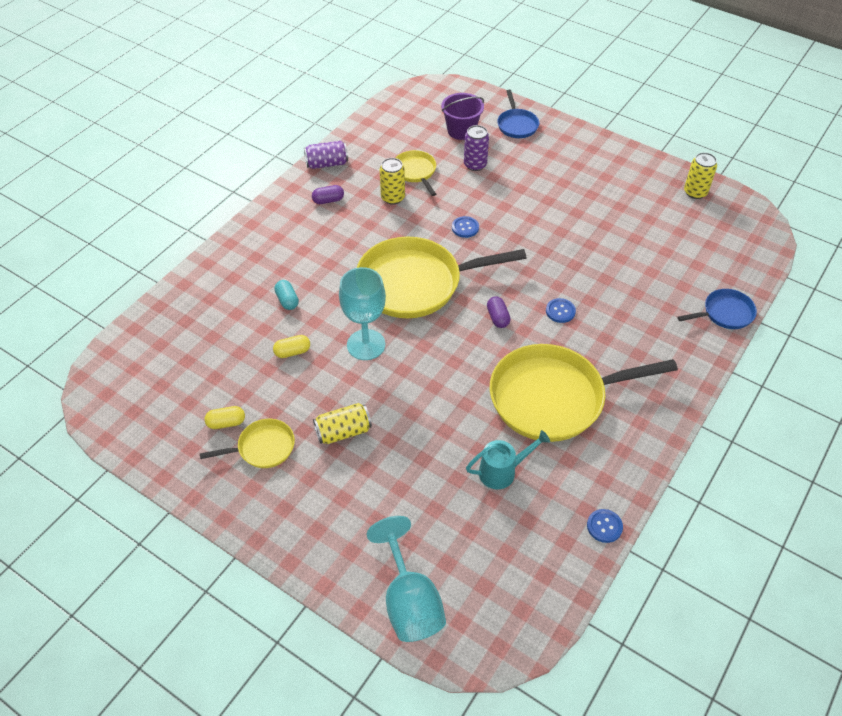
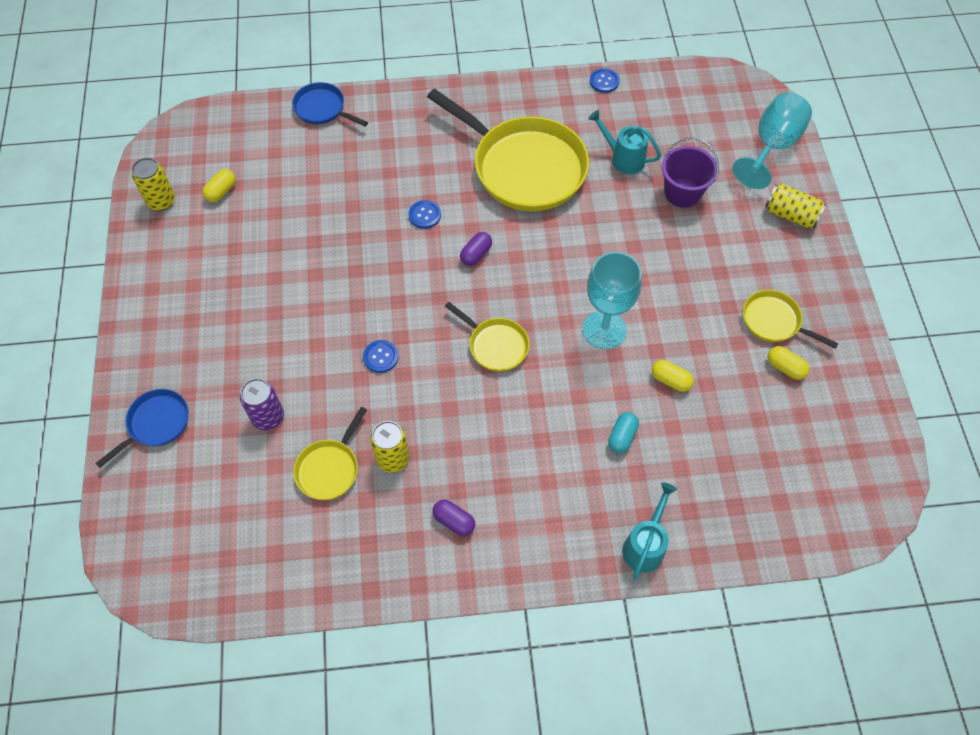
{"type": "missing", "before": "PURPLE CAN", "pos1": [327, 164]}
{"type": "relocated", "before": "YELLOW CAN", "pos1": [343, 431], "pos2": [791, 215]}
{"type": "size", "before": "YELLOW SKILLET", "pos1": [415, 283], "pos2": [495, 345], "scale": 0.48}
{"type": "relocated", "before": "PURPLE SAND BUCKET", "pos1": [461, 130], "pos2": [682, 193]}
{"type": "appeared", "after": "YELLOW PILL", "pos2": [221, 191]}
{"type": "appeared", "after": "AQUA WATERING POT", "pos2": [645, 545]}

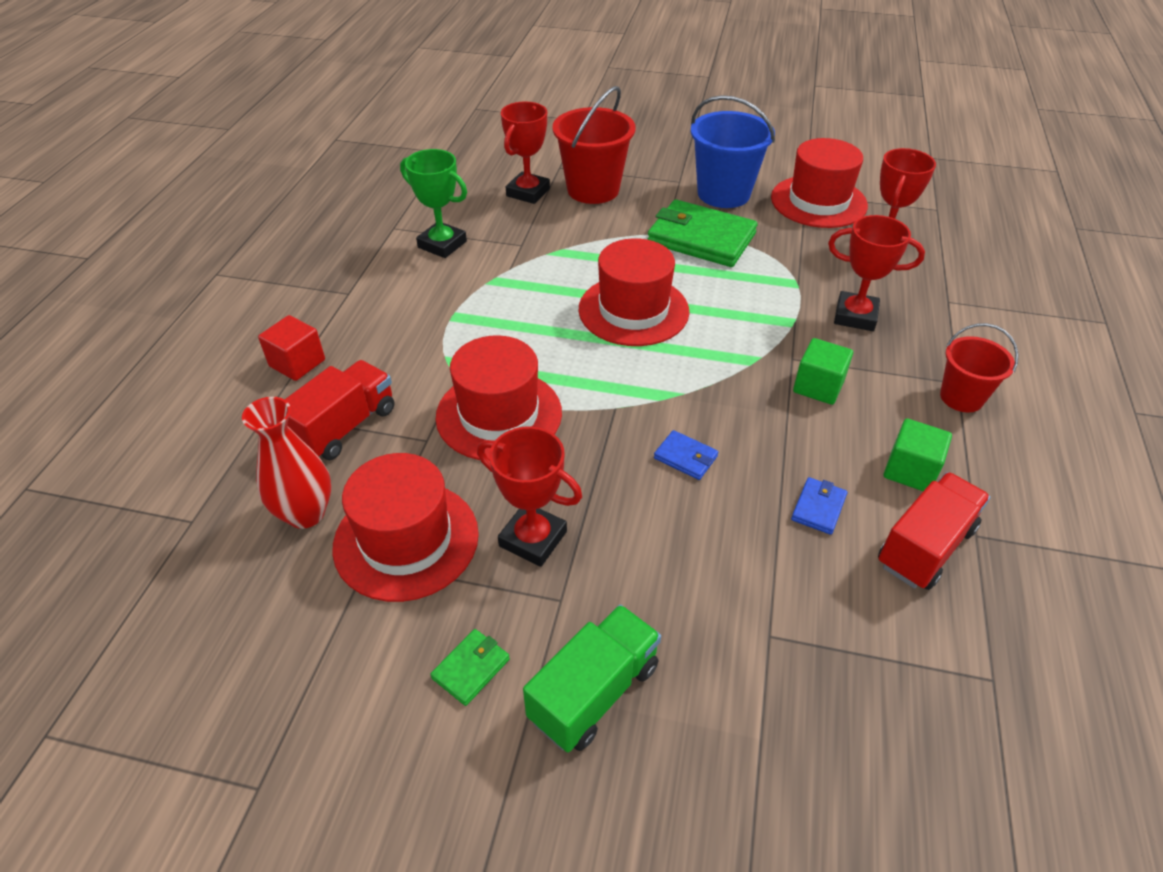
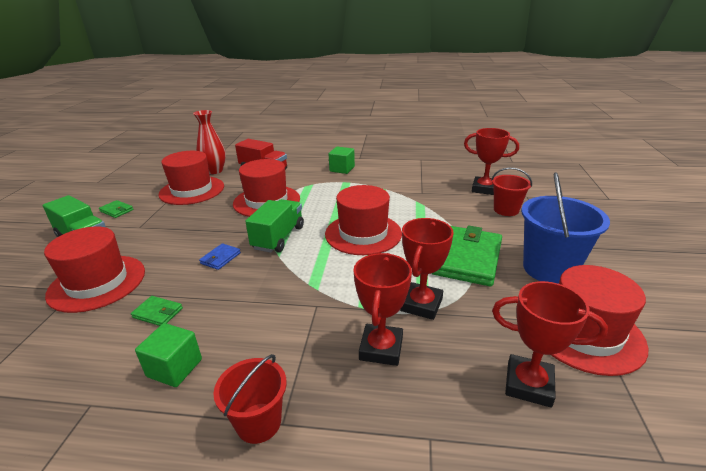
{"type": "missing", "before": "SCARLET CUBE", "pos1": [297, 363]}
{"type": "missing", "before": "EMERALD PRIZE CUP", "pos1": [442, 244]}
{"type": "relocated", "before": "SCARLET PRIZE CUP", "pos1": [533, 539], "pos2": [421, 304]}
{"type": "size", "before": "SCARLET SAND BUCKET", "pos1": [593, 189], "pos2": [506, 210], "scale": 0.6}
{"type": "colour", "before": "COBALT BILLFOLD", "after": "EMERALD BILLFOLD", "pos1": [818, 508], "pos2": [158, 313]}
{"type": "relocated", "before": "EMERALD CUBE", "pos1": [818, 386], "pos2": [342, 169]}
{"type": "missing", "before": "SCARLET TOY TRUCK", "pos1": [925, 547]}
{"type": "appeared", "after": "SCARLET HAT", "pos2": [97, 283]}
{"type": "appeared", "after": "EMERALD TOY TRUCK", "pos2": [278, 238]}

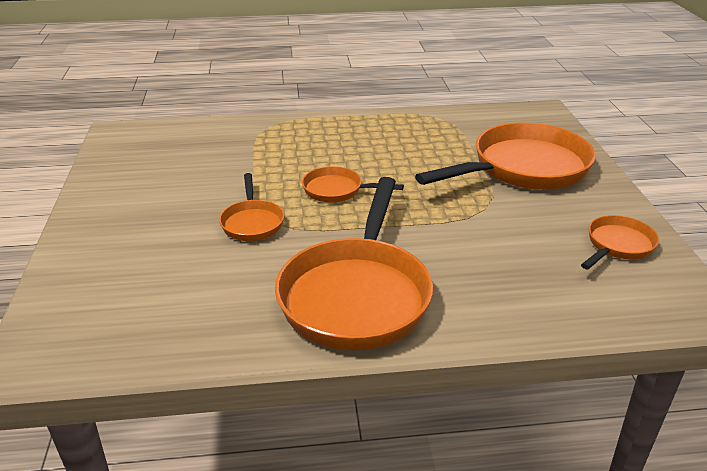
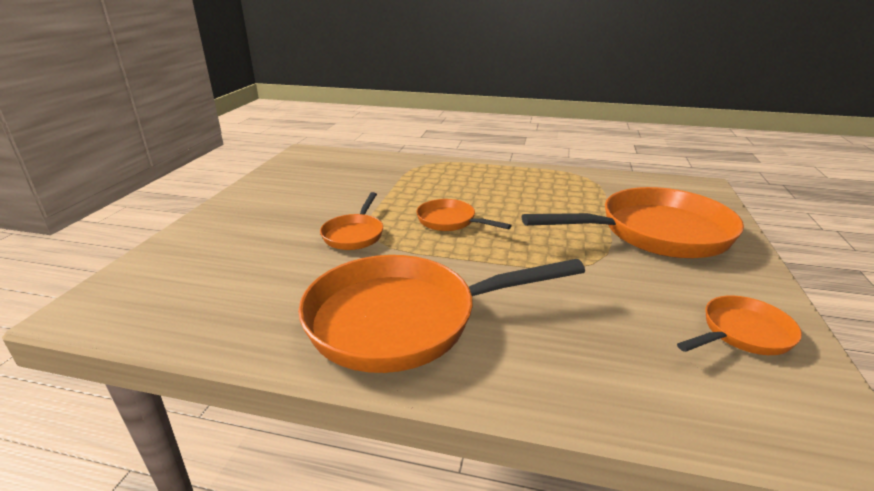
{"type": "spun", "before": "BRIGHT ORANGE SKILLET", "pos1": [357, 295], "pos2": [404, 320], "turn": 45}

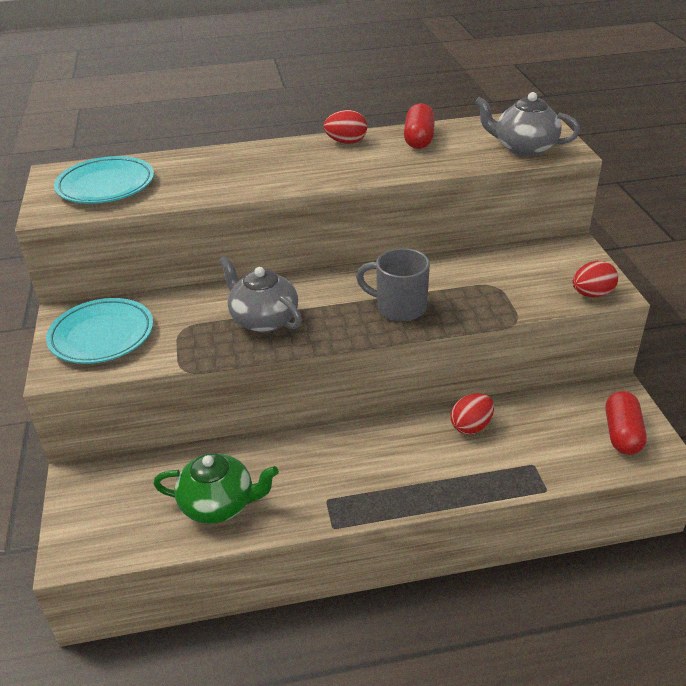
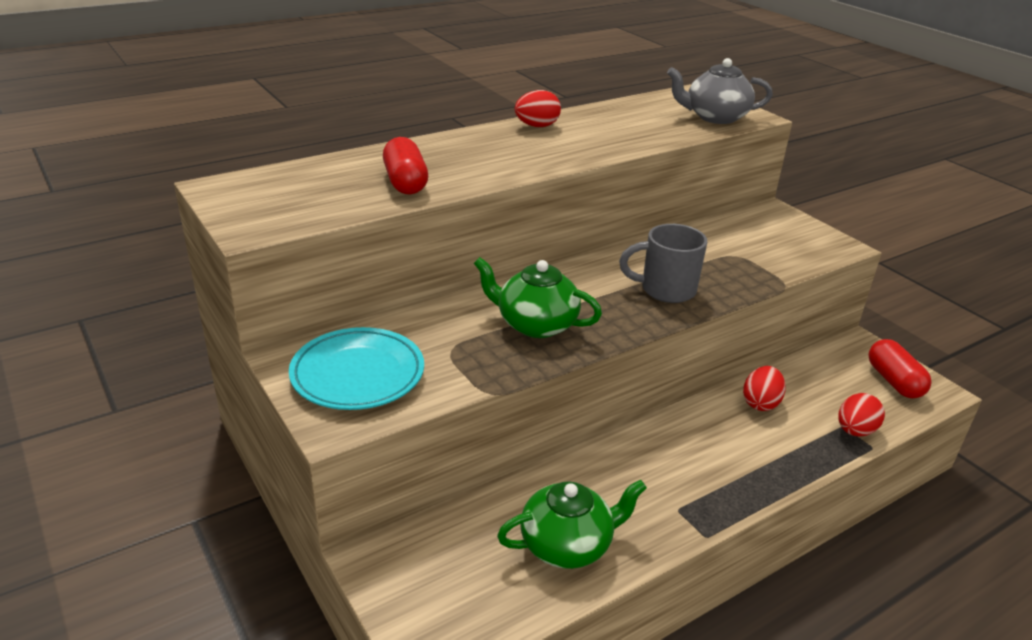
{"type": "missing", "before": "AQUA FLAT DISH", "pos1": [106, 186]}
{"type": "colour", "before": "ASH-GREY TEA POT", "after": "EMERALD TEA POT", "pos1": [263, 319], "pos2": [535, 324]}
{"type": "relocated", "before": "SCARLET PILL", "pos1": [419, 139], "pos2": [405, 182]}
{"type": "relocated", "before": "SCARLET TOY EGG", "pos1": [592, 294], "pos2": [855, 431]}

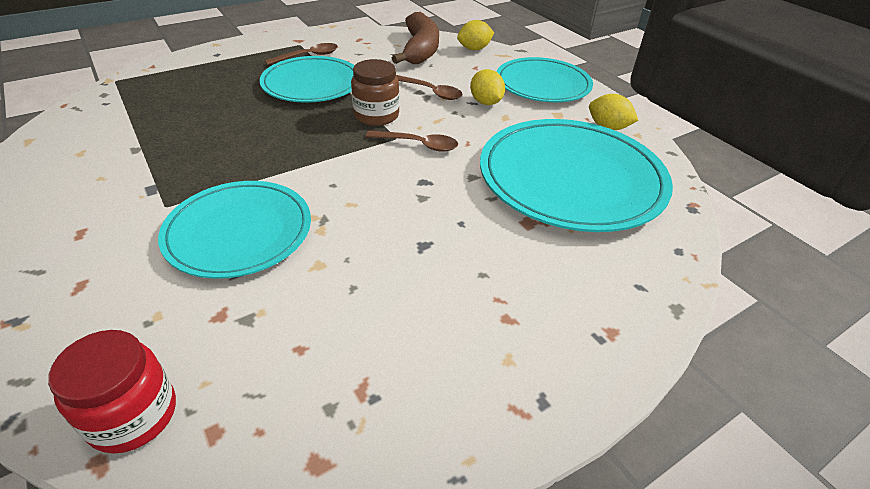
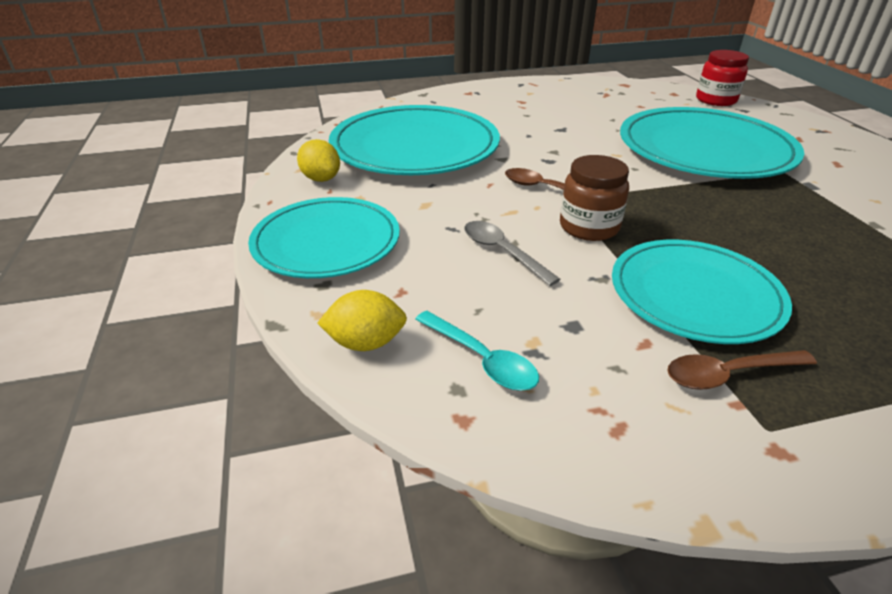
{"type": "size", "before": "AQUA FLAT DISH", "pos1": [239, 232], "pos2": [704, 149], "scale": 1.51}
{"type": "exchanged", "before": "BROWN BANANA", "after": "AQUA TEASPOON", "pos1": [420, 49], "pos2": [481, 359]}
{"type": "colour", "before": "BROWN TEASPOON", "after": "ASH-GREY TEASPOON", "pos1": [431, 92], "pos2": [502, 252]}
{"type": "missing", "before": "YELLOW LEMON", "pos1": [485, 102]}

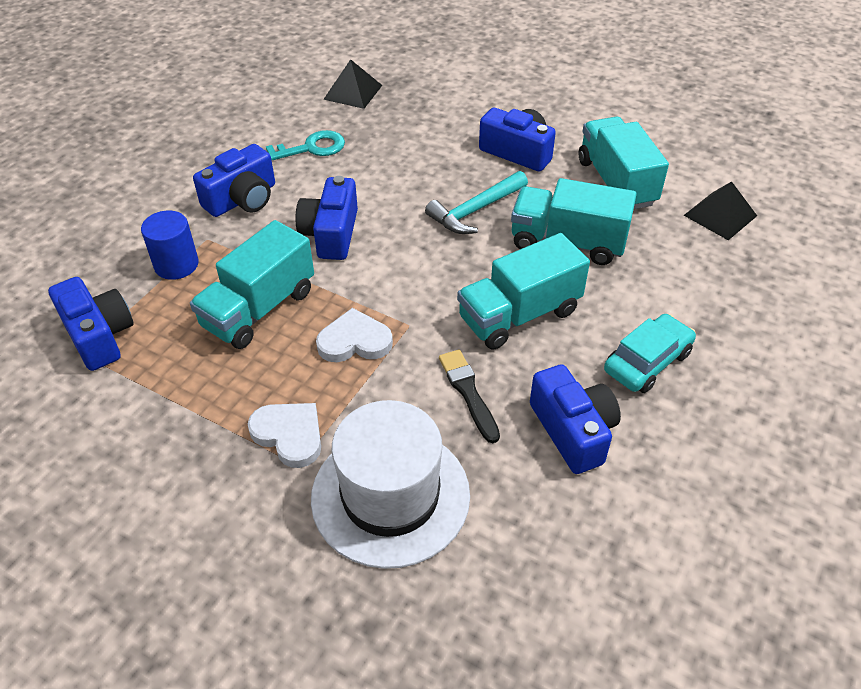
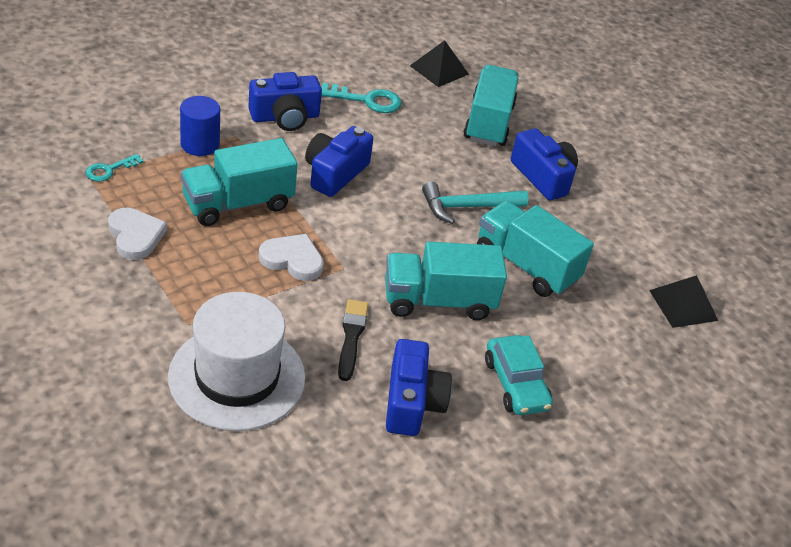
{"type": "exchanged", "before": "COBALT PHOTO CAMERA", "after": "AQUA DOOR KEY", "pos1": [99, 336], "pos2": [109, 170]}
{"type": "relocated", "before": "PURE WHITE HEART", "pos1": [289, 435], "pos2": [135, 236]}
{"type": "relocated", "before": "AQUA TOY TRUCK", "pos1": [616, 182], "pos2": [488, 122]}
{"type": "spun", "before": "AQUA CAR", "pos1": [647, 362], "pos2": [516, 384], "turn": 90}

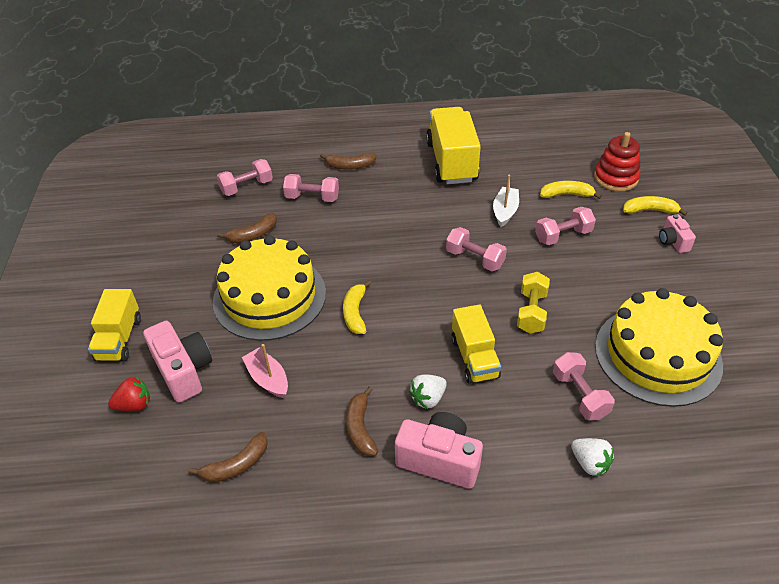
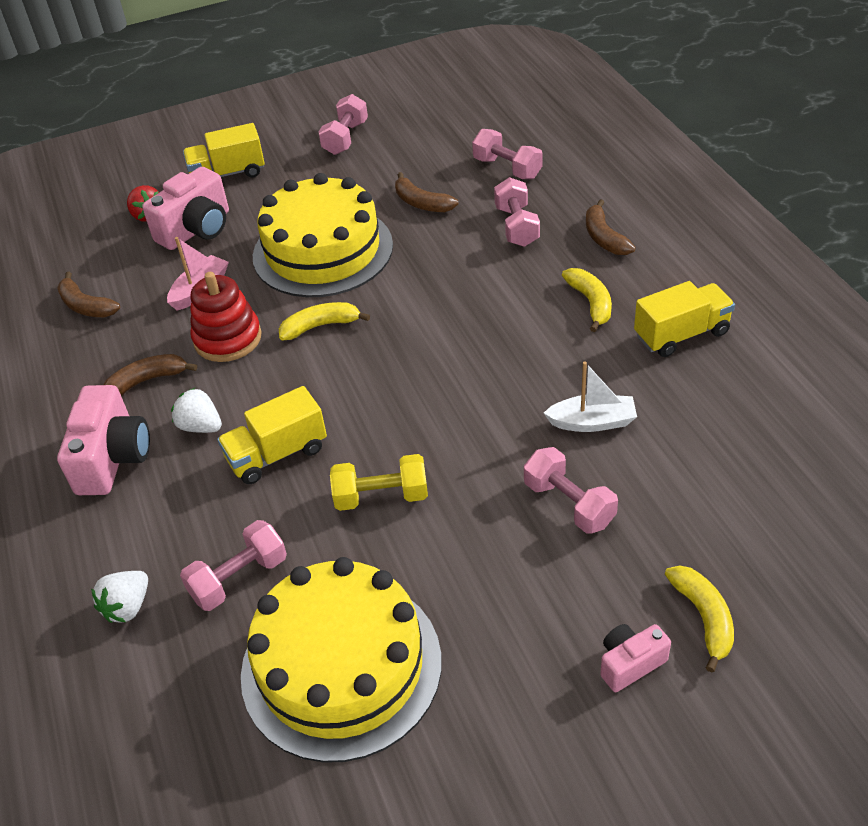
{"type": "size", "before": "YELLOW TOY TRUCK", "pos1": [451, 162], "pos2": [681, 334], "scale": 0.63}
{"type": "relocated", "before": "ROSE-PINK DUMBBELL", "pos1": [475, 259], "pos2": [345, 138]}
{"type": "relocated", "before": "YELLOW BANANA", "pos1": [566, 194], "pos2": [591, 303]}
{"type": "relocated", "before": "SCARLET STACKING TOY", "pos1": [615, 178], "pos2": [227, 338]}

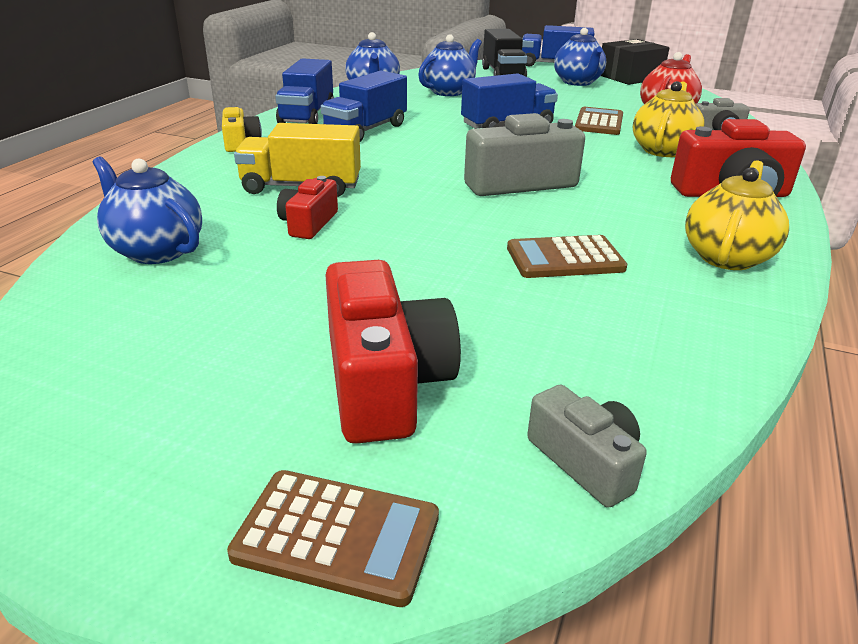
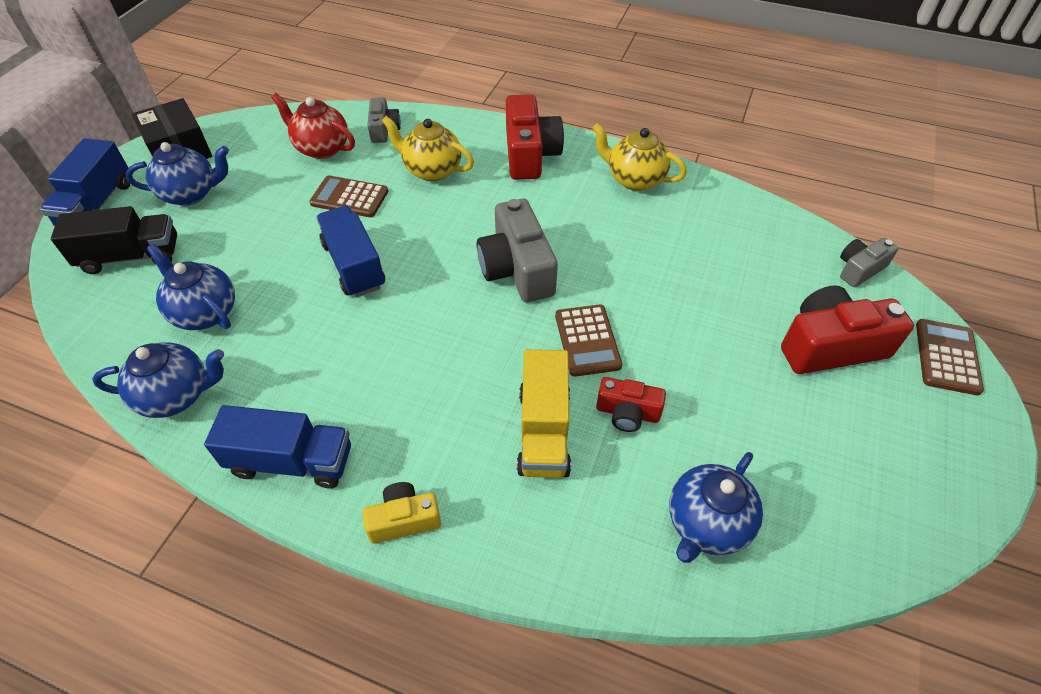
{"type": "missing", "before": "COBALT TOY TRUCK", "pos1": [366, 130]}
{"type": "relocated", "before": "BROWN CALCULATOR", "pos1": [565, 258], "pos2": [587, 340]}

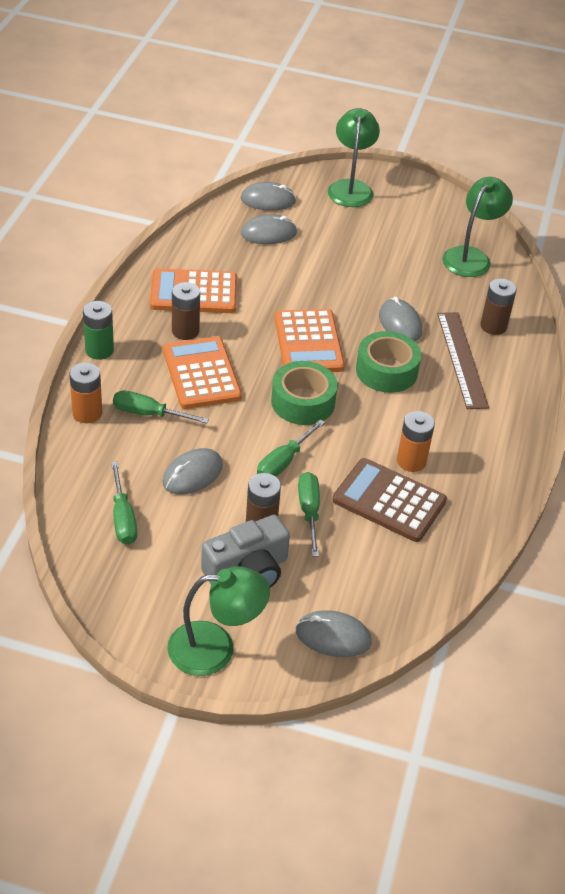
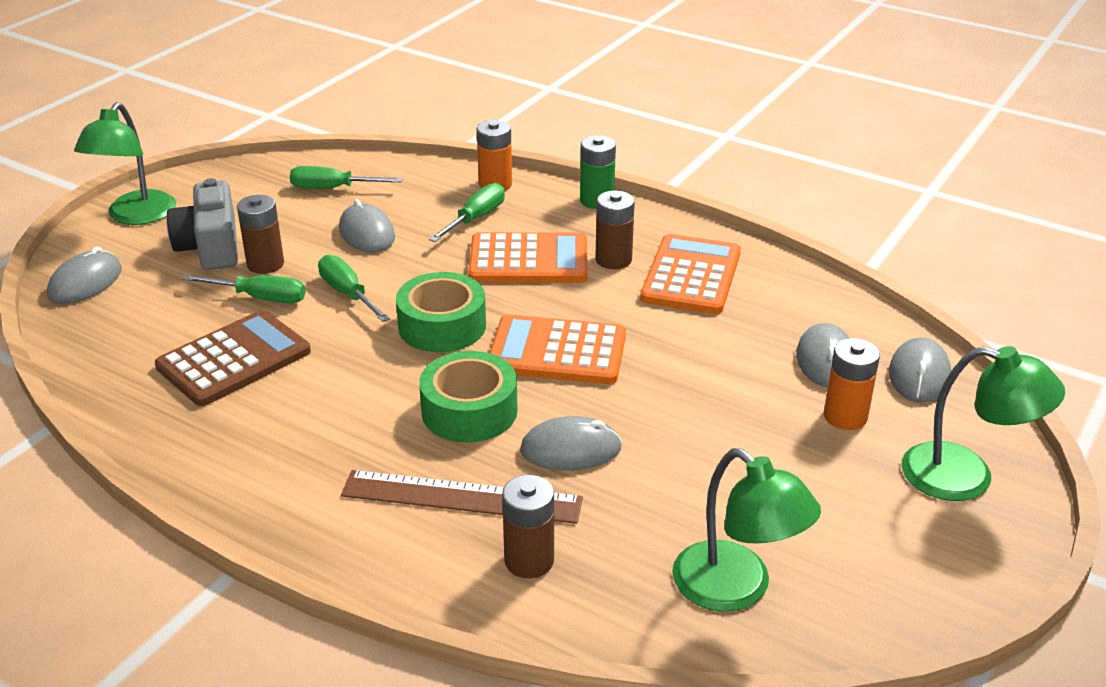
{"type": "relocated", "before": "BRIGHT ORANGE BATTERY", "pos1": [411, 461], "pos2": [845, 416]}

